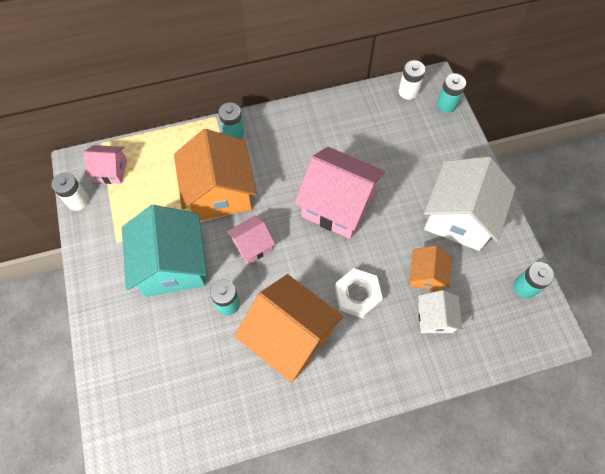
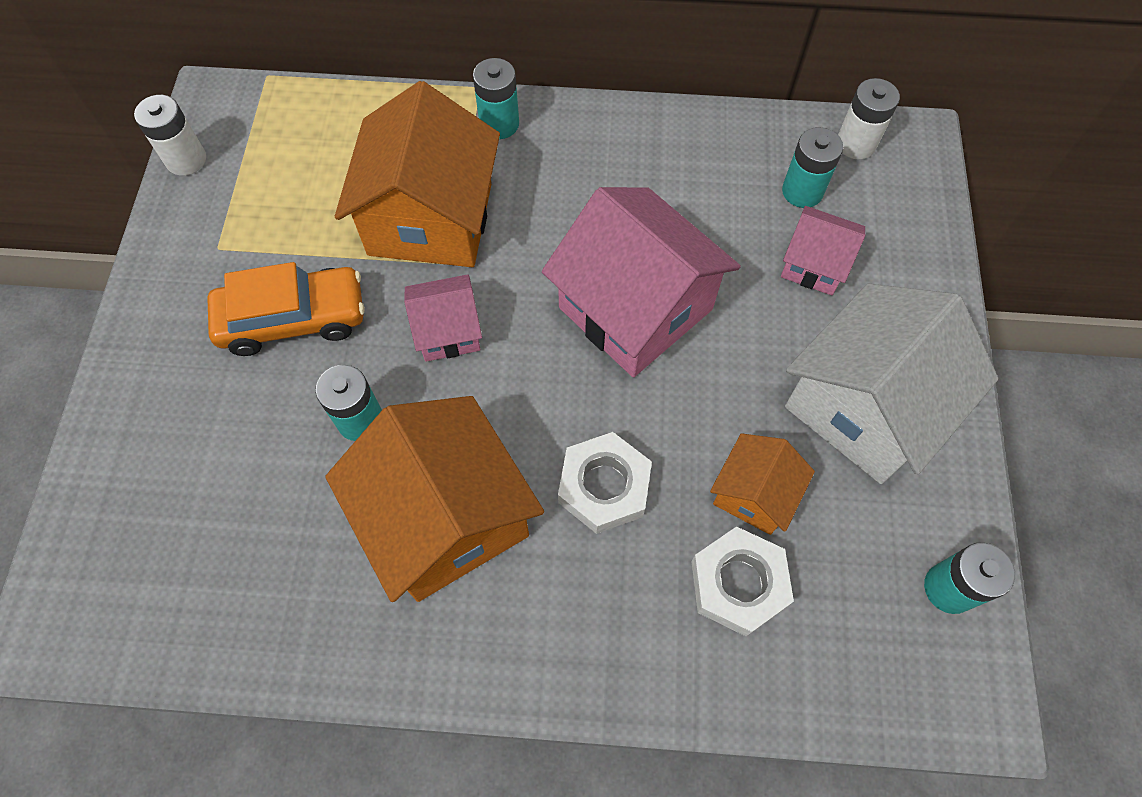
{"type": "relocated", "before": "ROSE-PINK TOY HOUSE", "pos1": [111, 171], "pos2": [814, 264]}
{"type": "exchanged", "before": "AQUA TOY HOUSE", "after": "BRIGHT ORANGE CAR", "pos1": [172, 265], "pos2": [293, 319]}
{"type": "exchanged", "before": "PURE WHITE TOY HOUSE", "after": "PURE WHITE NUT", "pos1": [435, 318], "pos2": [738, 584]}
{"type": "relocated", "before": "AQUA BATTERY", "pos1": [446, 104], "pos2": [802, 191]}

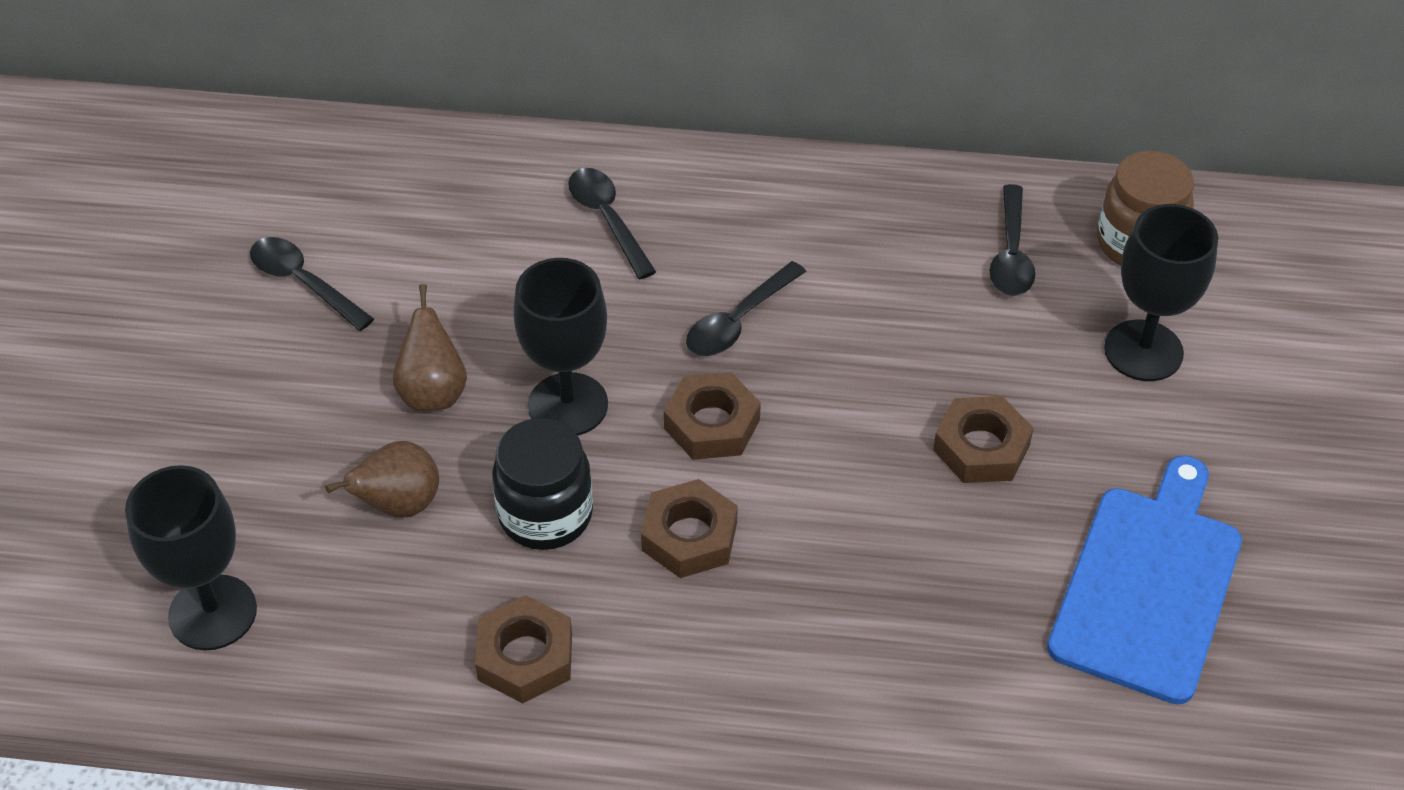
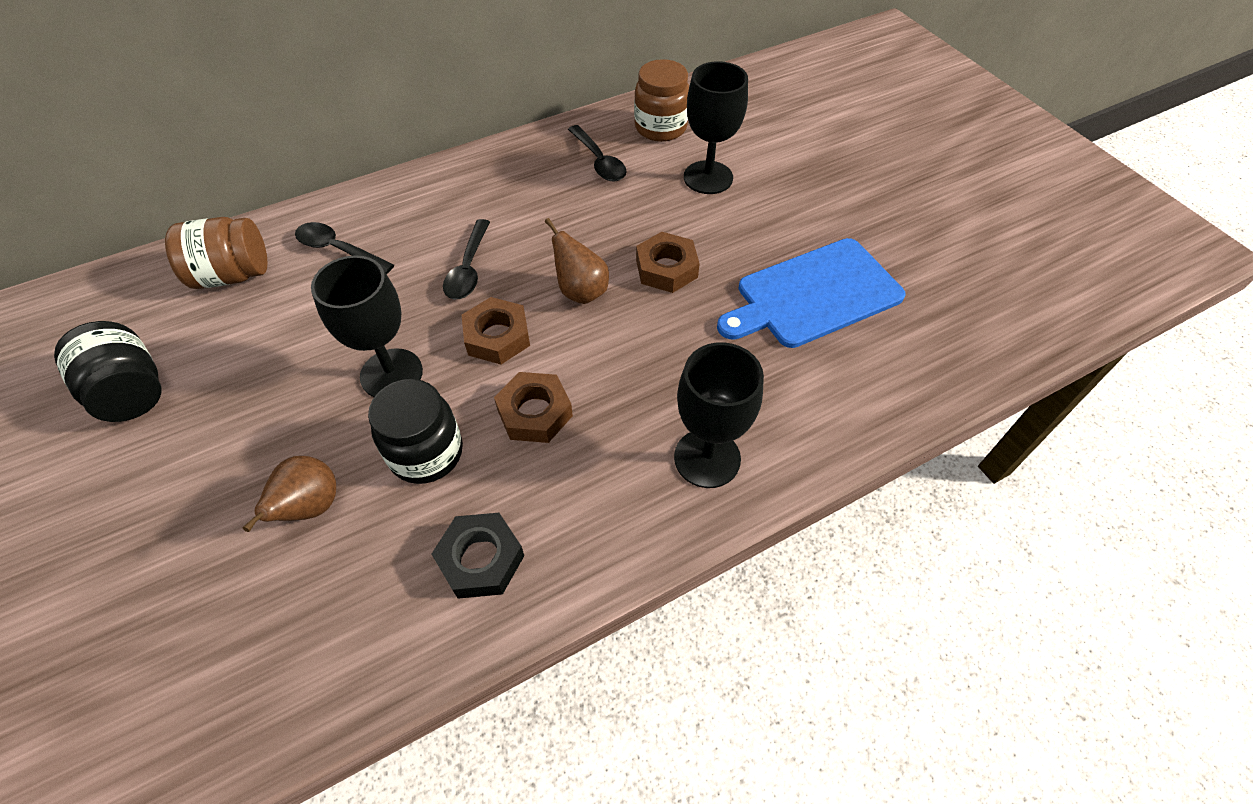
{"type": "relocated", "before": "BLACK GOBLET", "pos1": [213, 612], "pos2": [707, 458]}
{"type": "exchanged", "before": "BLACK TEASPOON", "after": "BLACK JAR", "pos1": [304, 283], "pos2": [131, 392]}
{"type": "relocated", "before": "BROWN PEAR", "pos1": [433, 392], "pos2": [581, 291]}
{"type": "colour", "before": "BROWN NUT", "after": "BLACK NUT", "pos1": [525, 657], "pos2": [481, 559]}
{"type": "spun", "before": "COBALT BREAD BOARD", "pos1": [1148, 585], "pos2": [814, 295], "turn": -105}
{"type": "appeared", "after": "BROWN JAR", "pos2": [232, 275]}

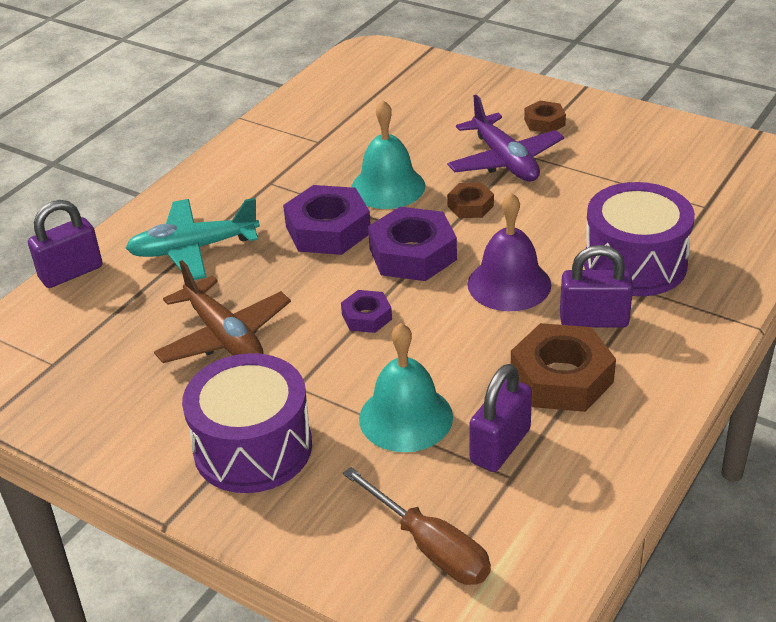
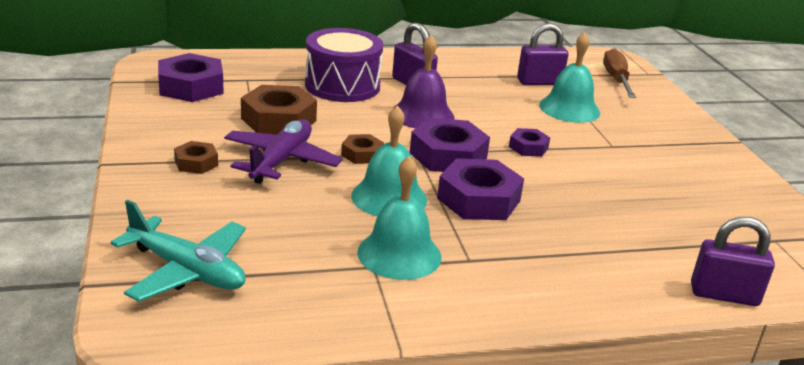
{"type": "relocated", "before": "AQUA PLANE", "pos1": [193, 249], "pos2": [186, 271]}
{"type": "missing", "before": "BROWN PLANE", "pos1": [224, 336]}
{"type": "missing", "before": "PURPLE DRUM", "pos1": [253, 448]}
{"type": "relocated", "before": "BROWN NUT", "pos1": [561, 378], "pos2": [278, 119]}
{"type": "appeared", "after": "PURPLE NUT", "pos2": [191, 87]}
{"type": "appeared", "after": "AQUA HAND BELL", "pos2": [399, 254]}

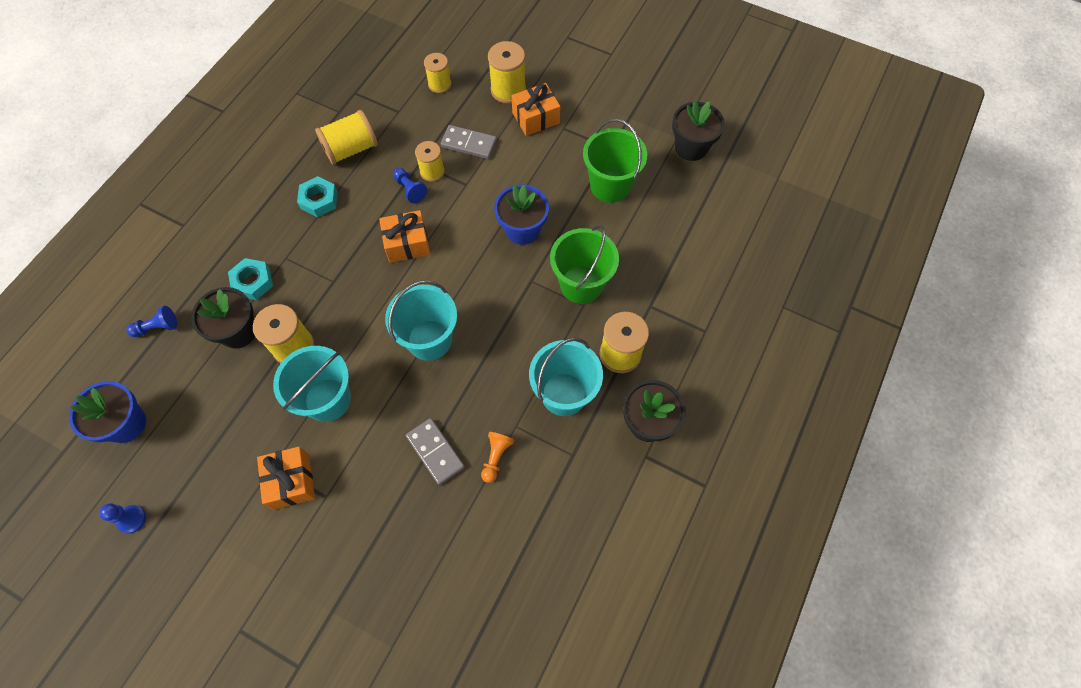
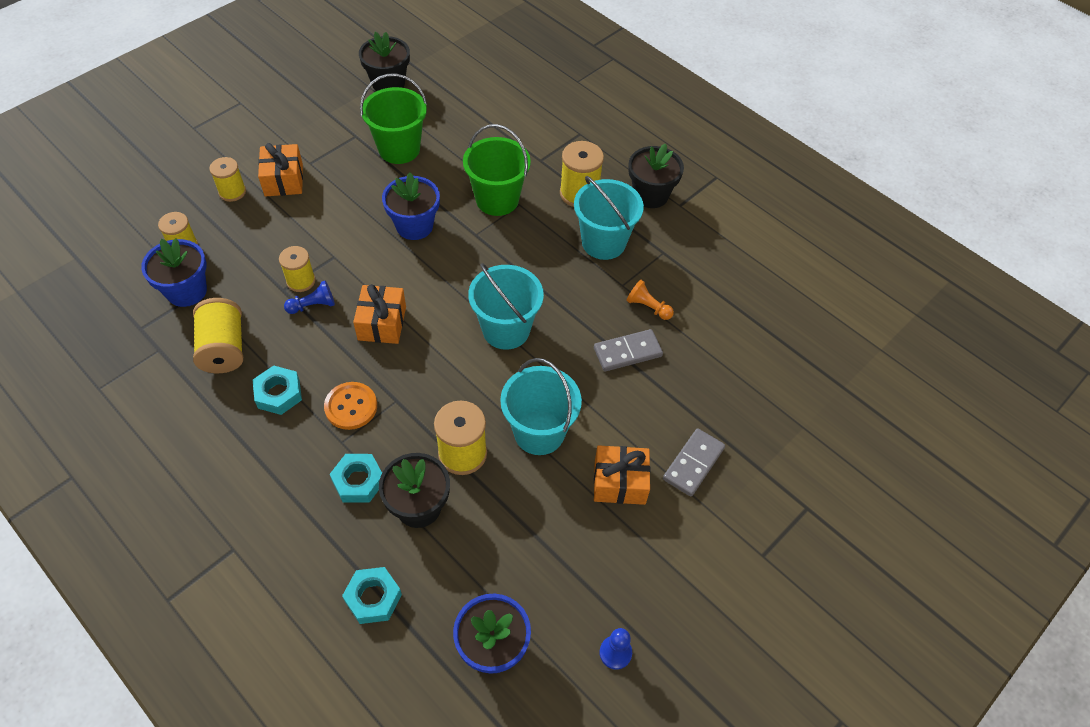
{"type": "exchanged", "before": "COBALT GAME PAWN", "after": "AQUA NUT", "pos1": [157, 327], "pos2": [373, 598]}
{"type": "relocated", "before": "ASH-GREY DOMINO", "pos1": [469, 144], "pos2": [693, 463]}
{"type": "size", "before": "YELLOW REEL OF THREAD", "pos1": [508, 90], "pos2": [232, 192], "scale": 0.66}
{"type": "appeared", "after": "COBALT FLOWER POT", "pos2": [186, 291]}
{"type": "appeared", "after": "BRIGHT ORANGE BUTTON", "pos2": [351, 407]}

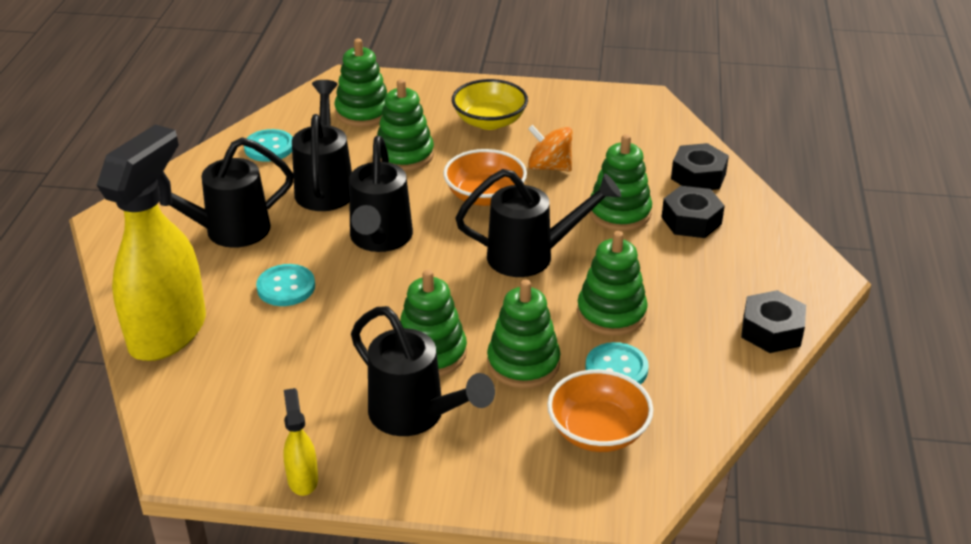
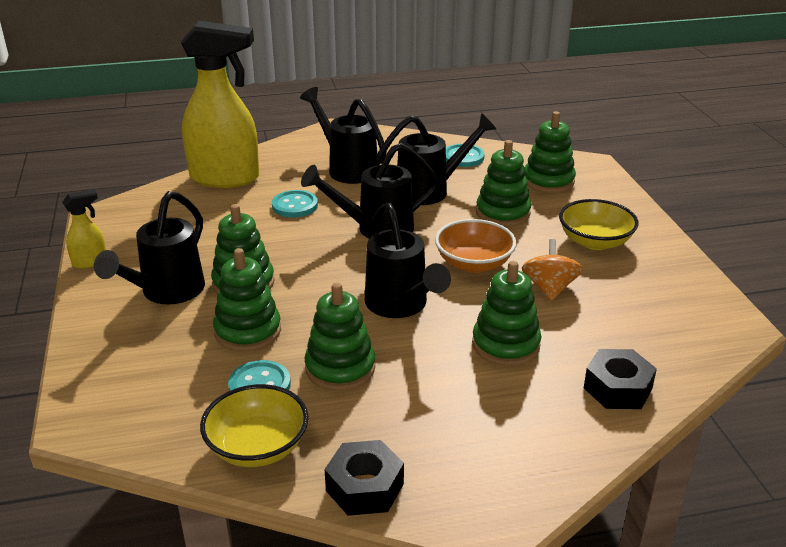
{"type": "missing", "before": "BRIGHT ORANGE DEEP DISH", "pos1": [598, 431]}
{"type": "missing", "before": "BLACK NUT", "pos1": [691, 221]}
{"type": "appeared", "after": "YELLOW DEEP DISH", "pos2": [257, 447]}

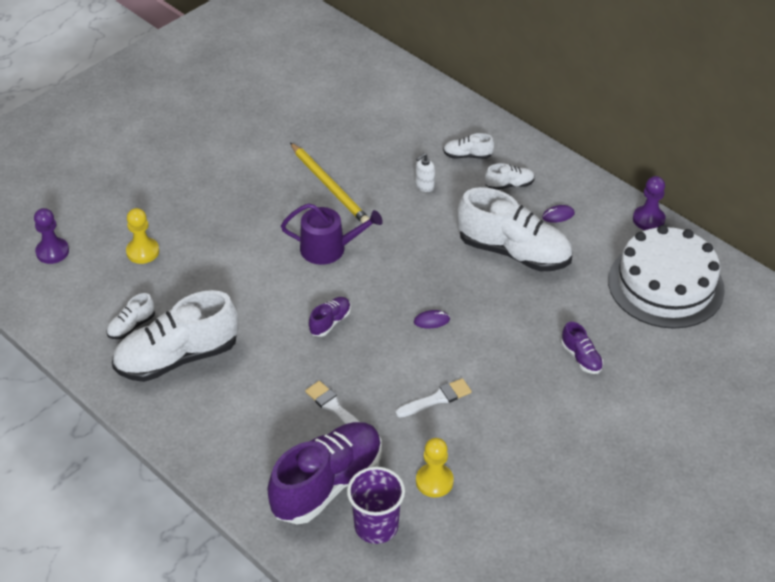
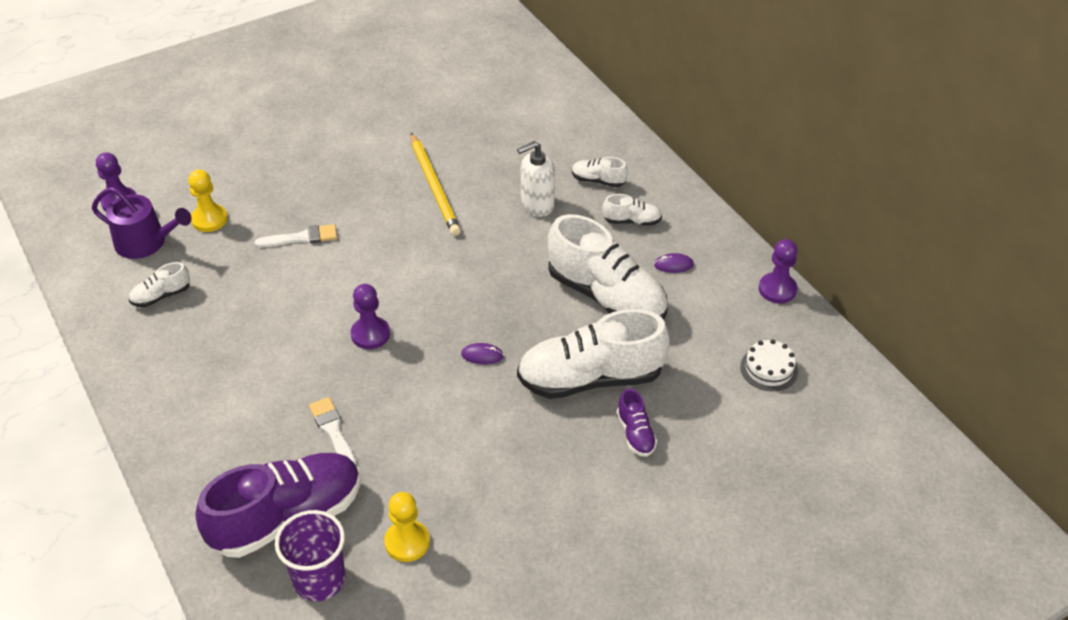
{"type": "relocated", "before": "PURE WHITE SHOE", "pos1": [177, 358], "pos2": [590, 378]}
{"type": "relocated", "before": "PURPLE WATERING POT", "pos1": [329, 248], "pos2": [146, 242]}
{"type": "exchanged", "before": "PURPLE SHOE", "after": "PURPLE GAME PAWN", "pos1": [330, 322], "pos2": [370, 334]}
{"type": "relocated", "before": "PURE WHITE PAINT BRUSH", "pos1": [437, 398], "pos2": [301, 238]}
{"type": "size", "before": "PURE WHITE SOAP DISPENSER", "pos1": [424, 186], "pos2": [537, 205], "scale": 1.63}
{"type": "size", "before": "PURE WHITE LAYER CAKE", "pos1": [665, 285], "pos2": [769, 369], "scale": 0.41}

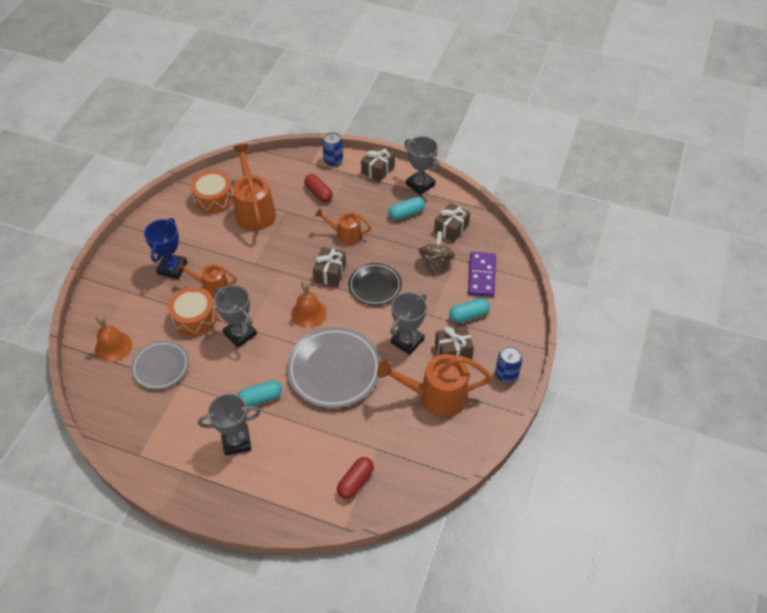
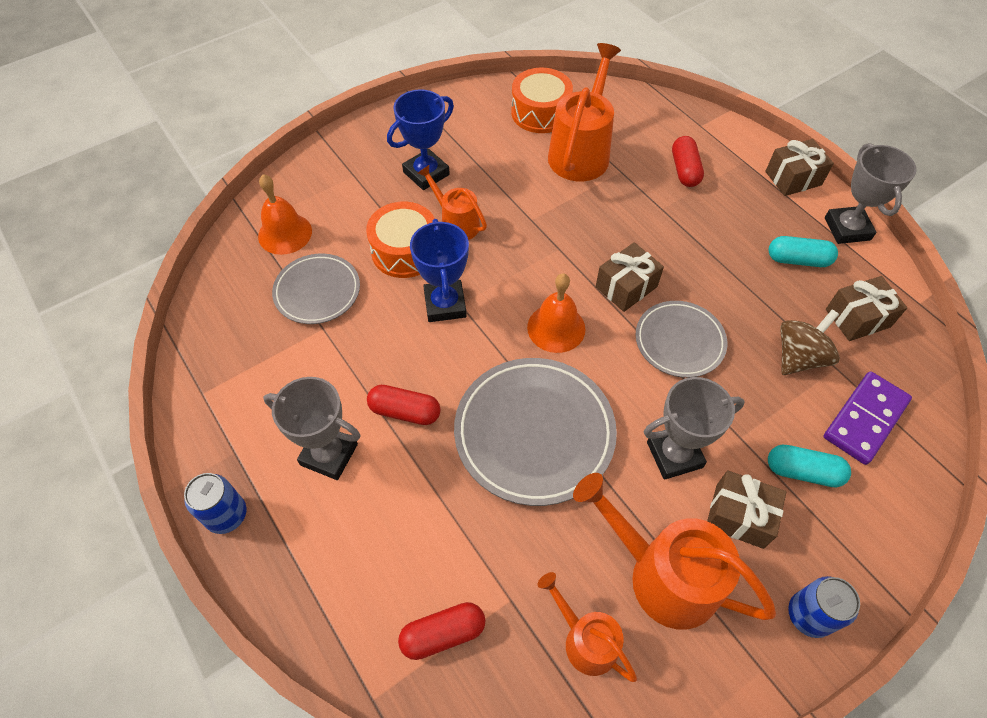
{"type": "colour", "before": "ASH-GREY PRIZE CUP", "after": "COBALT PRIZE CUP", "pos1": [240, 334], "pos2": [445, 304]}
{"type": "colour", "before": "AQUA PILL", "after": "SCARLET PILL", "pos1": [260, 398], "pos2": [405, 411]}
{"type": "relocated", "before": "BRIGHT ORANGE WATERING POT", "pos1": [345, 235], "pos2": [585, 639]}
{"type": "relocated", "before": "COBALT CAN", "pos1": [333, 160], "pos2": [226, 515]}
{"type": "colour", "before": "BLACK FLAT DISH", "after": "ASH-GREY FLAT DISH", "pos1": [375, 286], "pos2": [679, 341]}

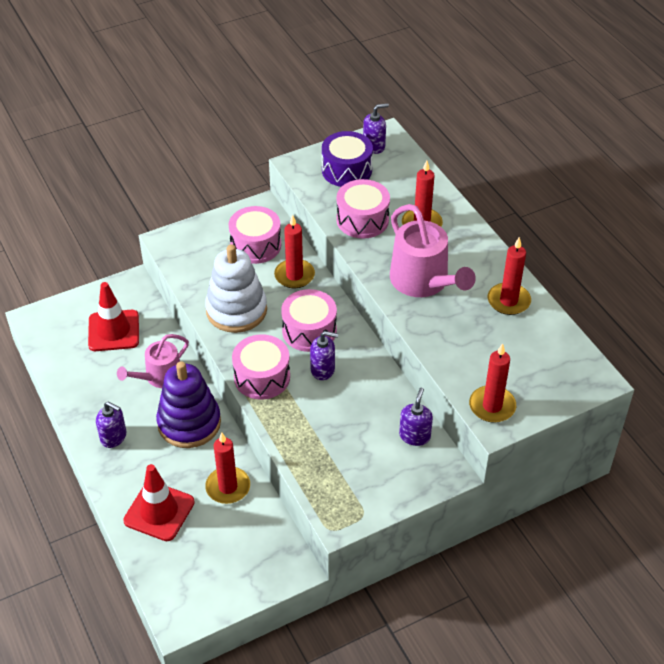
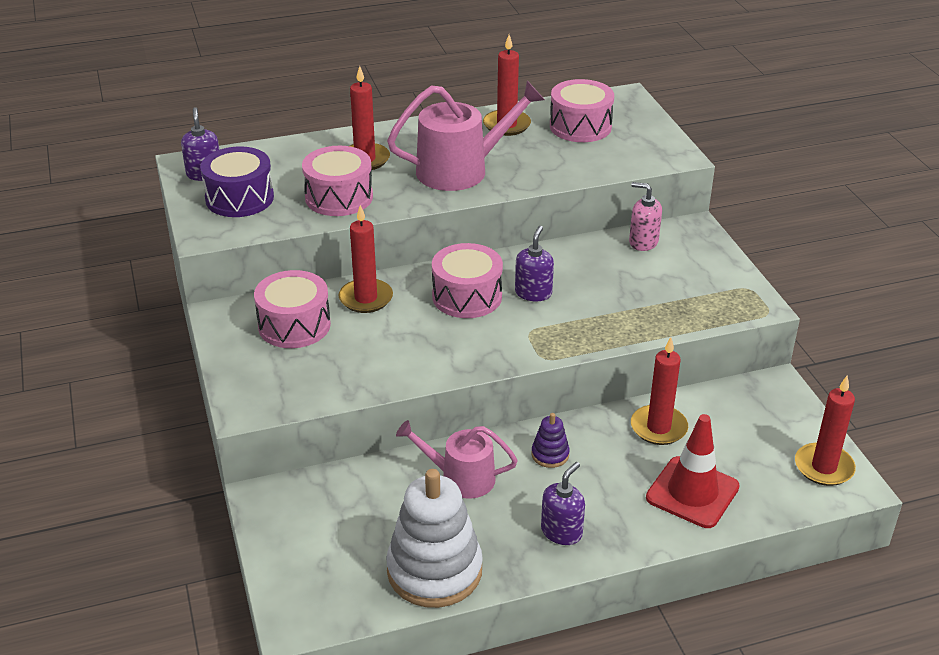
{"type": "missing", "before": "SCARLET ROAD CONE", "pos1": [113, 331]}
{"type": "spun", "before": "ROSE-PINK WATERING POT", "pos1": [160, 377], "pos2": [461, 478], "turn": 135}
{"type": "size", "before": "PURPLE STACKING TOY", "pos1": [189, 423], "pos2": [550, 454], "scale": 0.44}
{"type": "relocated", "before": "PURE WHITE STACKING TOY", "pos1": [236, 310], "pos2": [434, 571]}
{"type": "relocated", "before": "ROSE-PINK DRUM", "pos1": [262, 377], "pos2": [580, 126]}
{"type": "colour", "before": "PURPLE SOAP DISPENSER", "after": "ROSE-PINK SOAP DISPENSER", "pos1": [415, 436], "pos2": [643, 242]}
{"type": "relocated", "before": "SCARLET PILLAR CANDLE", "pos1": [492, 406], "pos2": [824, 467]}

